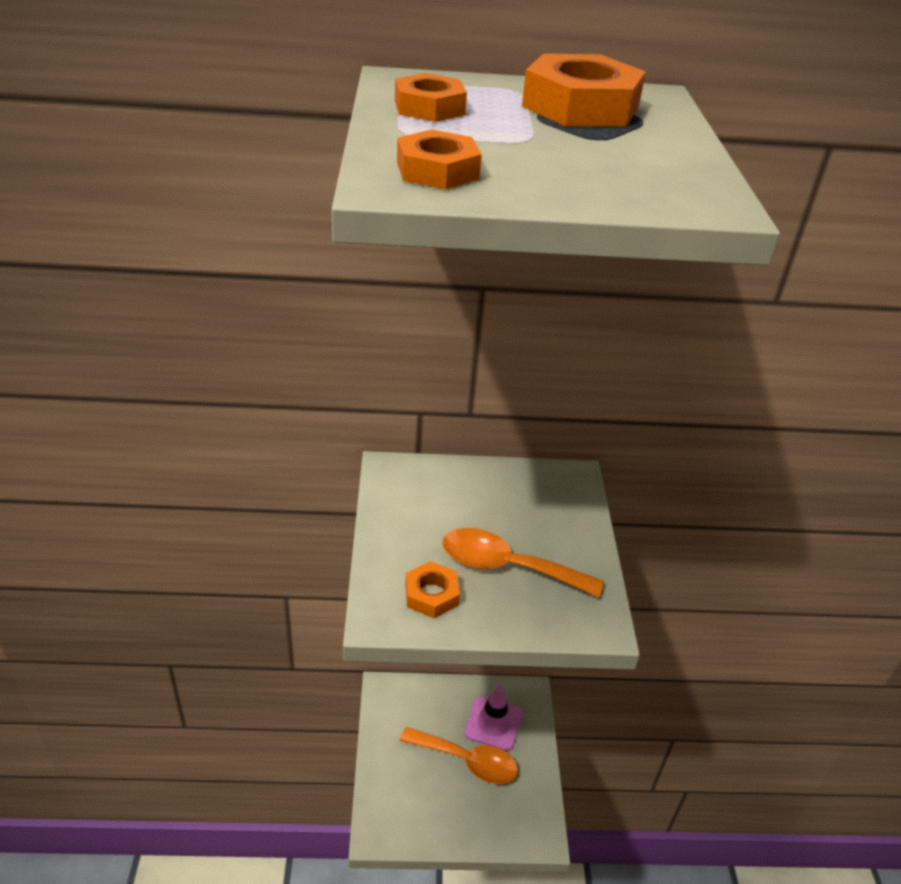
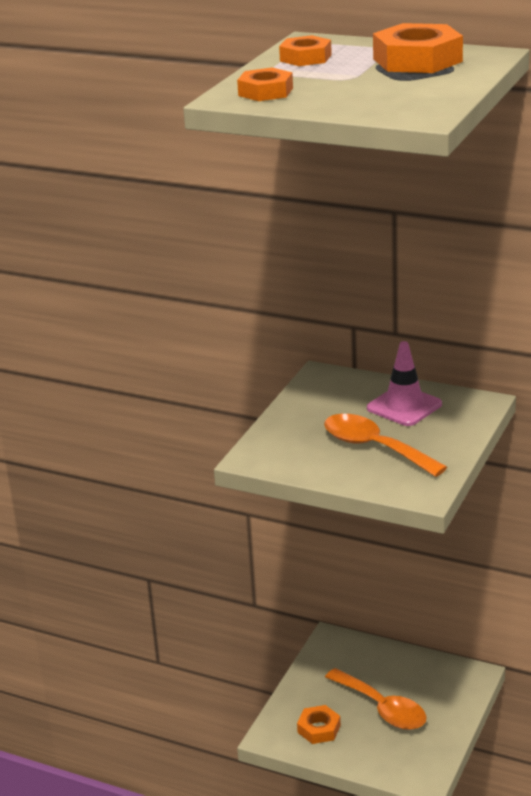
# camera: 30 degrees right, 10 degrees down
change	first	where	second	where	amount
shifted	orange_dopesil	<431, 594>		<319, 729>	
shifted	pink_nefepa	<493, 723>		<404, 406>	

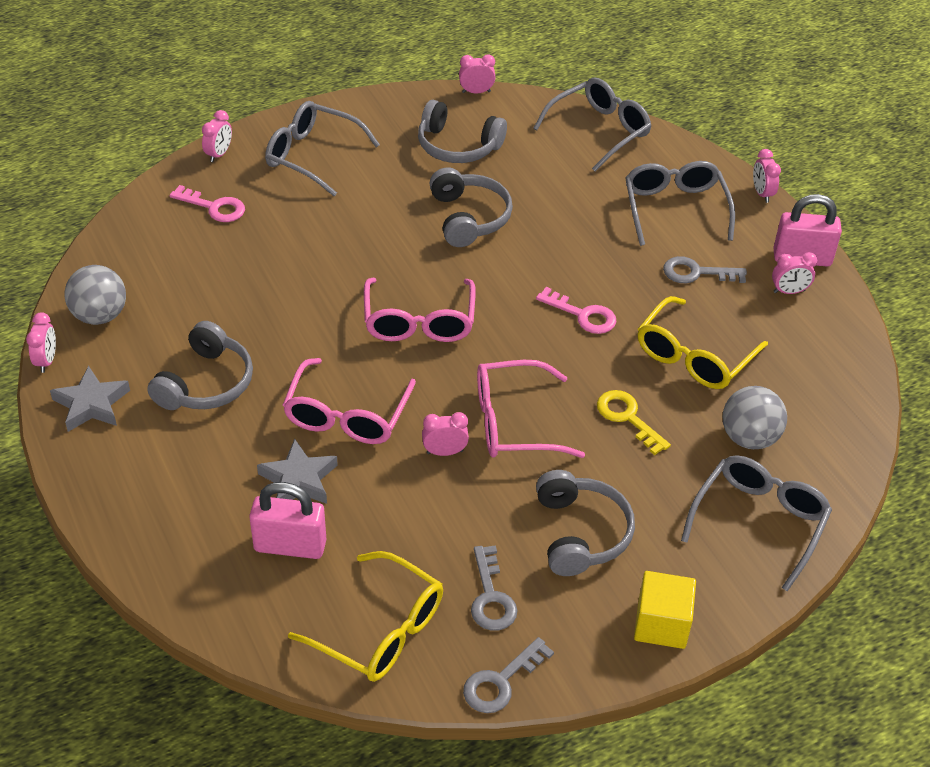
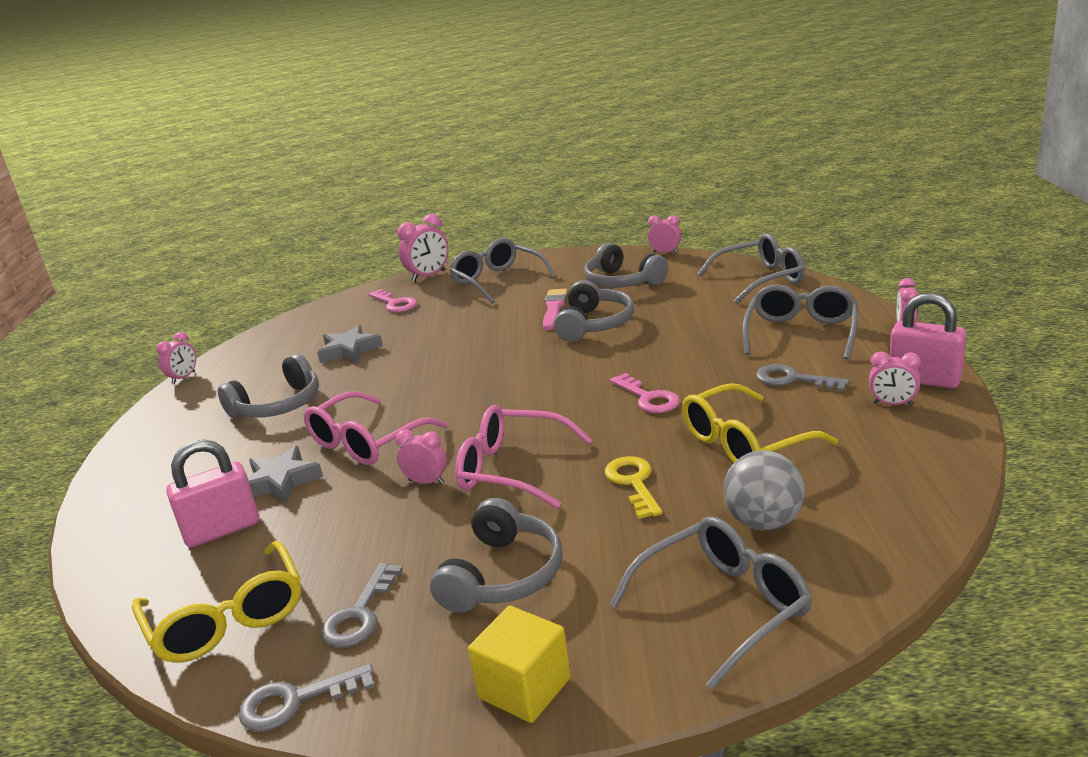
# camera: 30 degrees right, 20 degrees down
change	first	where	second	where	amount
rotated	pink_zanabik	<290, 546>		<222, 530>	60 degrees counterclockwise
shifted	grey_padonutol	<91, 404>		<349, 350>	
scaled	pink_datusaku	<219, 154>		<428, 276>	x1.58
new			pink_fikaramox	<554, 308>	
gone	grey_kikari	<100, 315>			
gone	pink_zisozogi	<419, 321>			

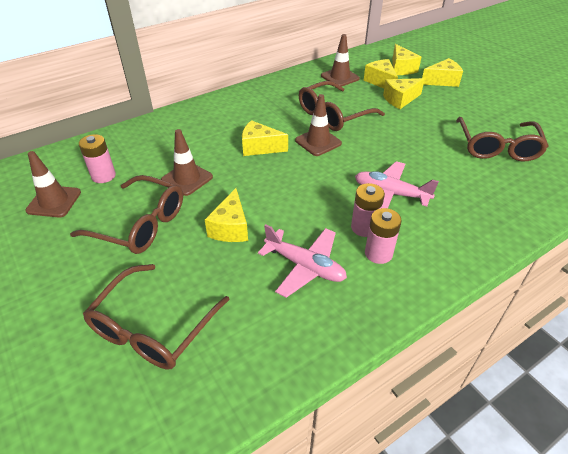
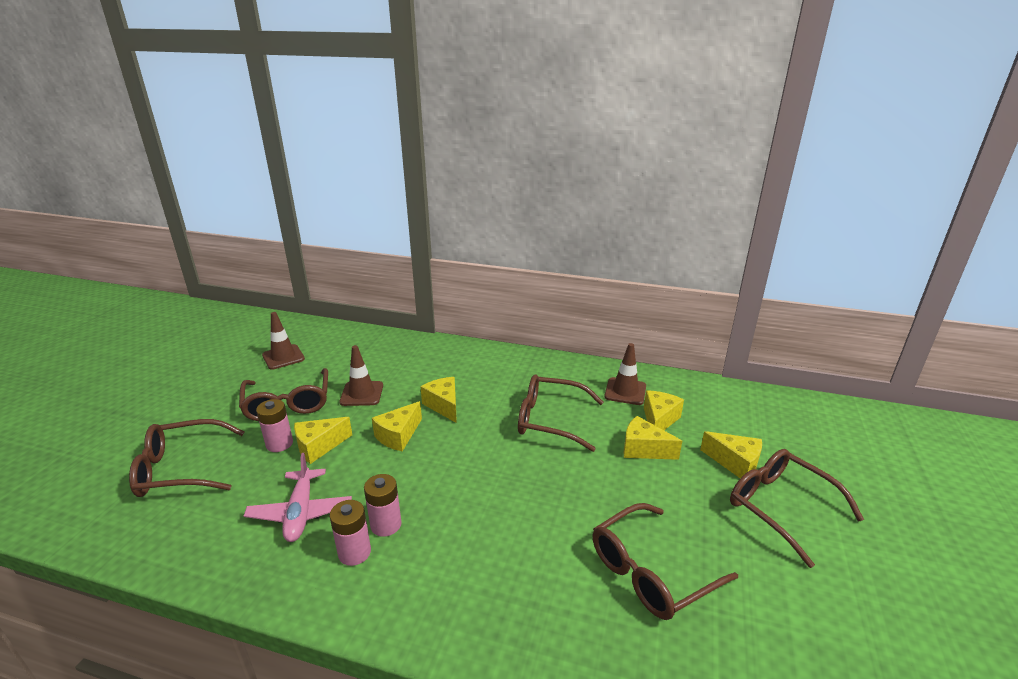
# camera: 50 degrees right, 15 degrees down
change	first	where	second	where	amount
shifted	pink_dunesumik	<103, 176>		<279, 444>	
shifted	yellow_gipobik	<401, 69>		<398, 436>	
new			brown_zisozogi	<780, 507>	
gone	brown_nefepa	<318, 142>			
gone	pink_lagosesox	<390, 193>			

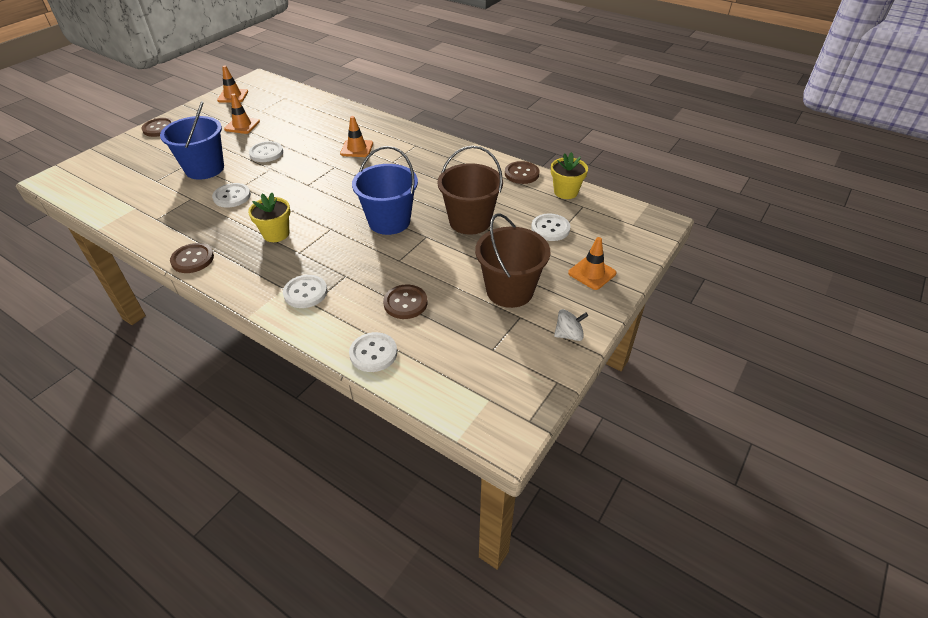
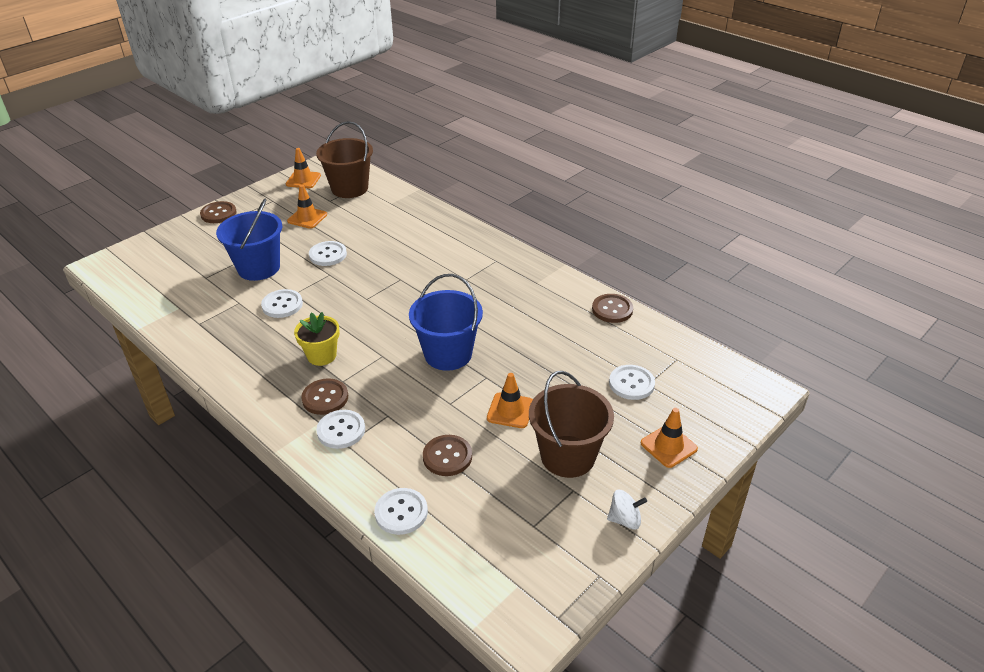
# camera: 10 degrees right, 5 degrees down
change	first	where	second	where	amount
shifted	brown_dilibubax	<192, 259>		<325, 398>	
shifted	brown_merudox	<470, 221>		<349, 188>	
shifted	orange_nefepa	<357, 149>		<510, 410>	
gone	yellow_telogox	<565, 192>			

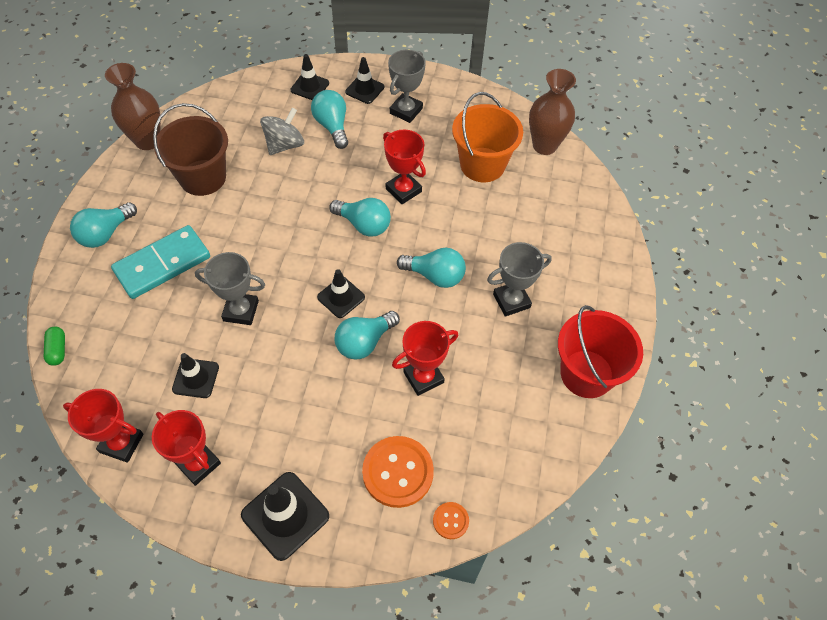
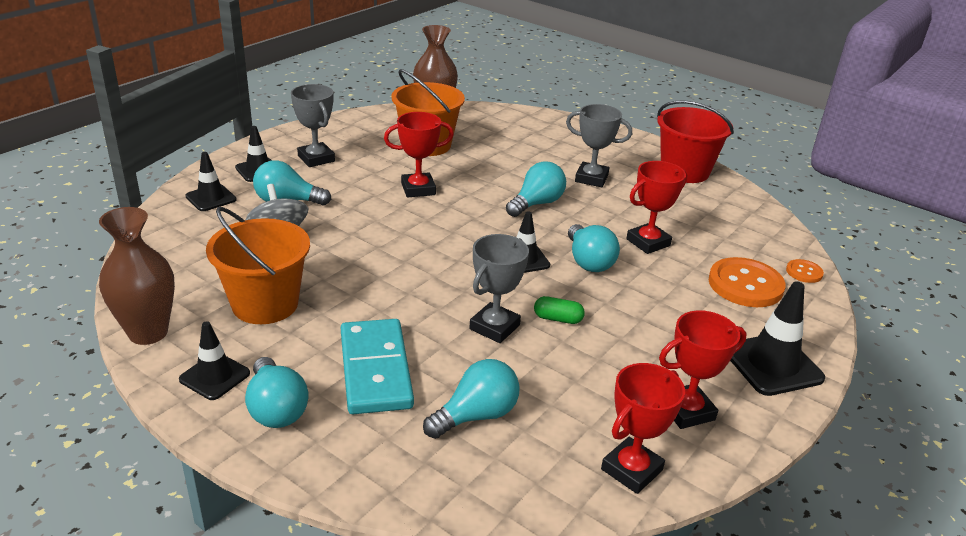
# camera: 65 degrees left, 25 degrees down
change	first	where	second	where	amount
shifted	black_nefepa	<195, 378>		<214, 376>	
repainted	brown_merudox	<203, 177>	orange_merudox	<265, 304>	
shifted	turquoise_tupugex	<364, 225>		<476, 415>	
shifted	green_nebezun	<58, 350>		<558, 319>	
rotated	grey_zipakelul	<511, 301>		<591, 178>	75 degrees counterclockwise
rotated	red_zipakelul	<423, 377>		<648, 242>	60 degrees clockwise

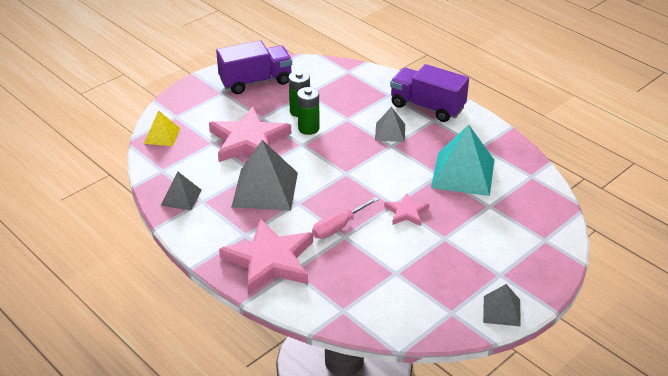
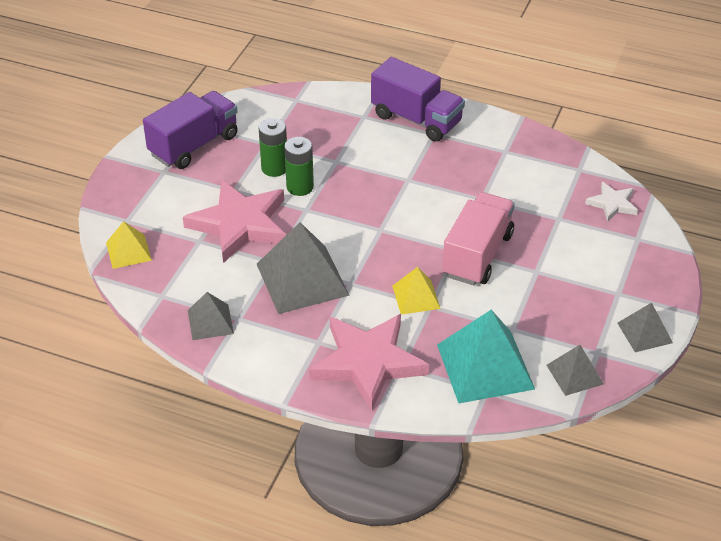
# camera: 25 degrees left, 5 degrees up
change	first	where	second	where	amount
rotated	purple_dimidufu	<427, 107>		<416, 119>	150 degrees counterclockwise
swapped	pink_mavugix	<338, 227>	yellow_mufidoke	<416, 297>	
shifted	turquoise_mufidoke	<463, 173>		<485, 366>	
swapped	pink_padonutol	<406, 212>	pink_dimidufu	<477, 255>	
shifted	grey_mufidoke	<390, 132>		<574, 374>	
new			white_padonutol	<612, 204>	

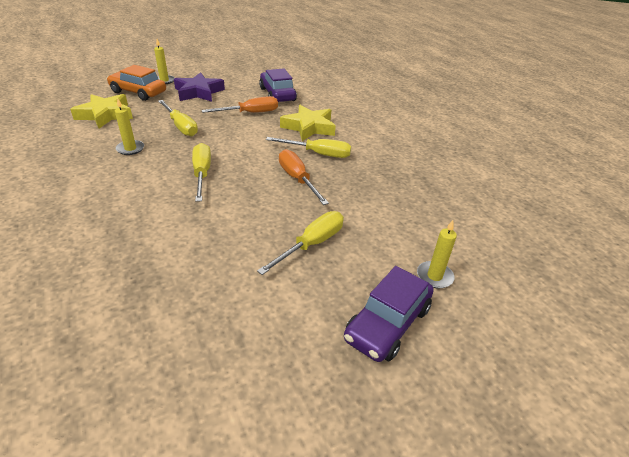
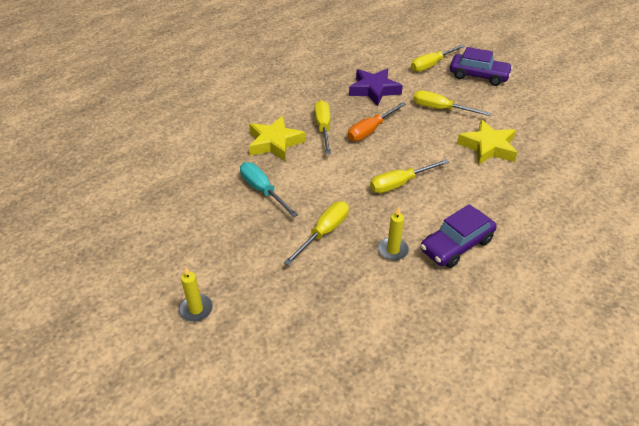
# camera: 105 degrees left, 5 degrees up
change	first	where	second	where	amount
repainted	orange_mavugix	<250, 113>	turquoise_mavugix	<262, 190>	
shifted	purple_padonutol	<199, 92>		<374, 90>	
swapped	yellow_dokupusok	<434, 276>	yellow_mavugix	<431, 65>	
shifted	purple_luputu	<277, 94>		<456, 245>	
shifted	yellow_padonutol	<105, 115>		<488, 147>	
gone	orange_luputu	<138, 92>			

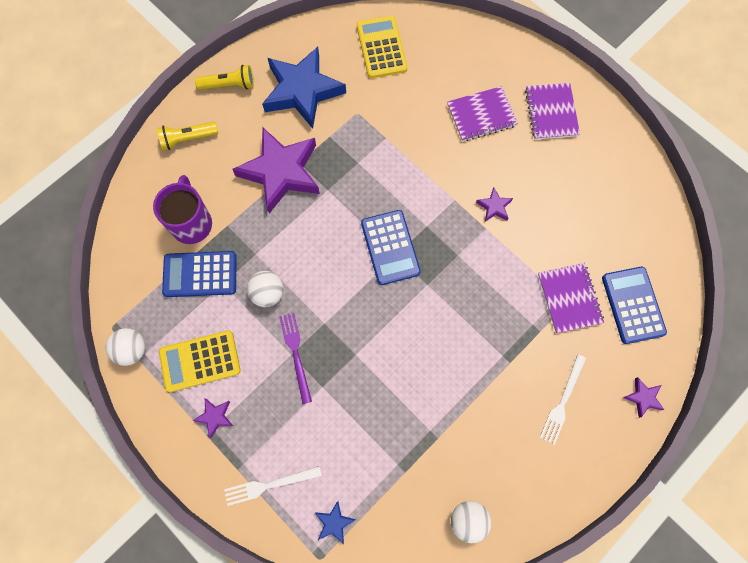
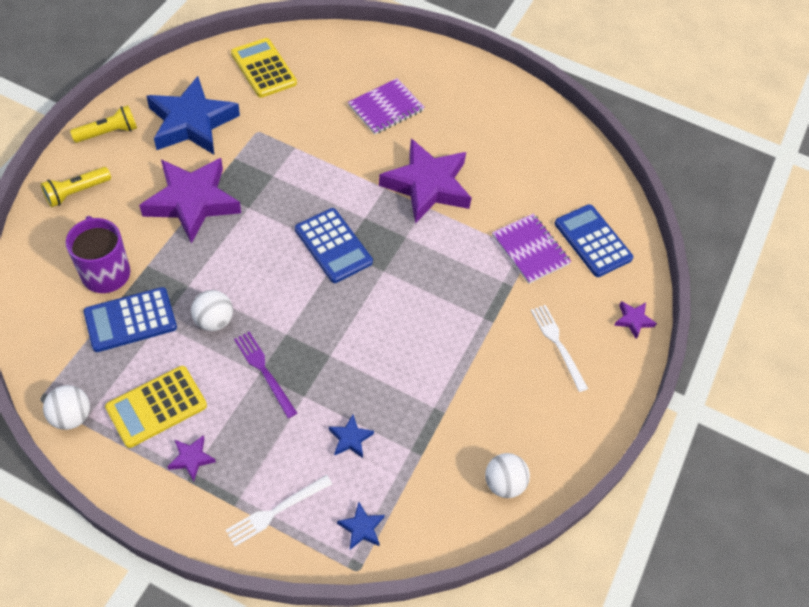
# camera: 25 degrees left, 15 degrees down
change	first	where	second	where	amount
new			blue_padonutol	<350, 439>	
scaled	purple_padonutol	<494, 207>		<427, 185>	x2.44
rotated	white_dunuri	<562, 402>		<558, 344>	150 degrees clockwise
gone	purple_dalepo	<551, 112>			

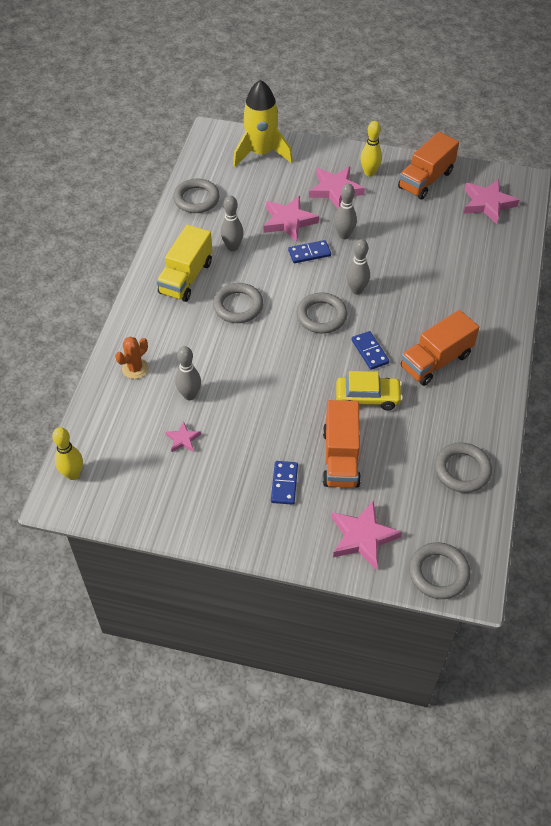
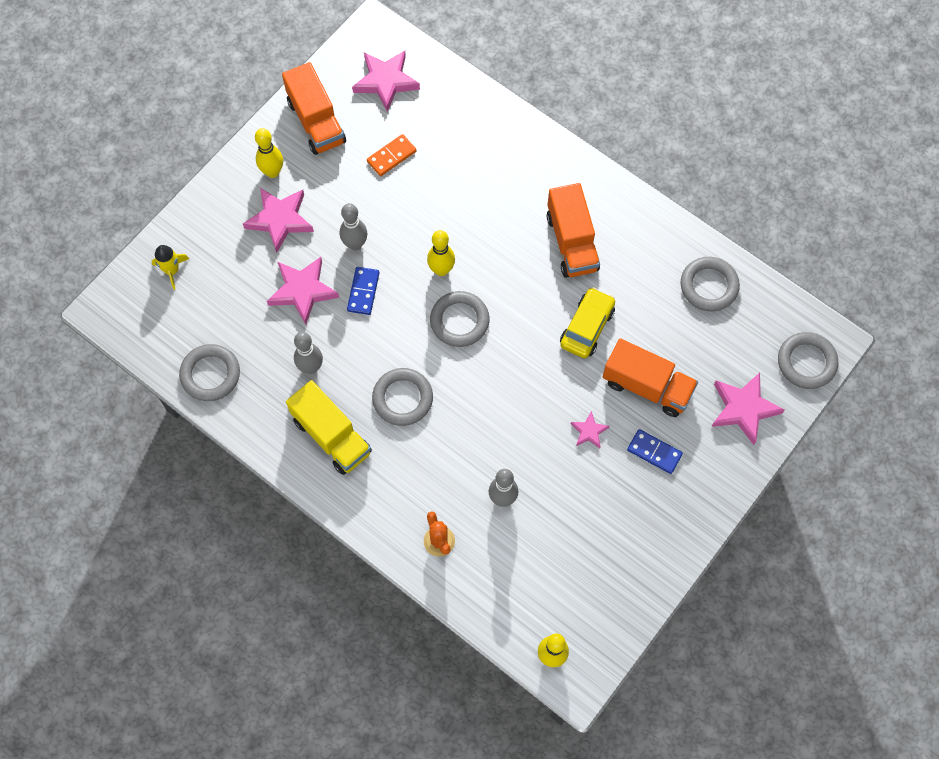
# camera: 65 degrees left, 15 degrees up
change	first	where	second	where	amount
scaled	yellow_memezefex	<261, 153>		<172, 270>	x0.48
new			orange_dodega	<391, 156>	
repainted	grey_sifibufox	<356, 290>	yellow_sifibufox	<441, 270>	
shifted	pink_padonutol	<183, 439>		<589, 431>	
gone	blue_dodega	<369, 351>			

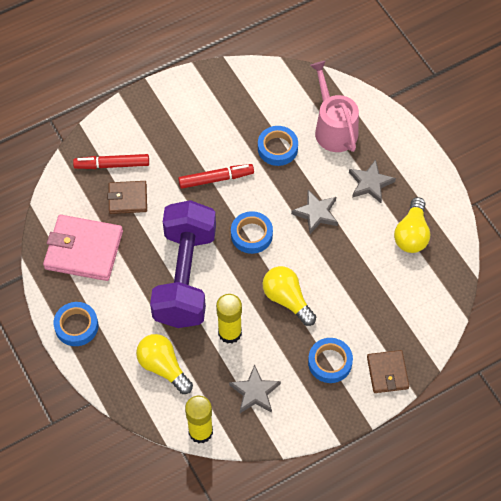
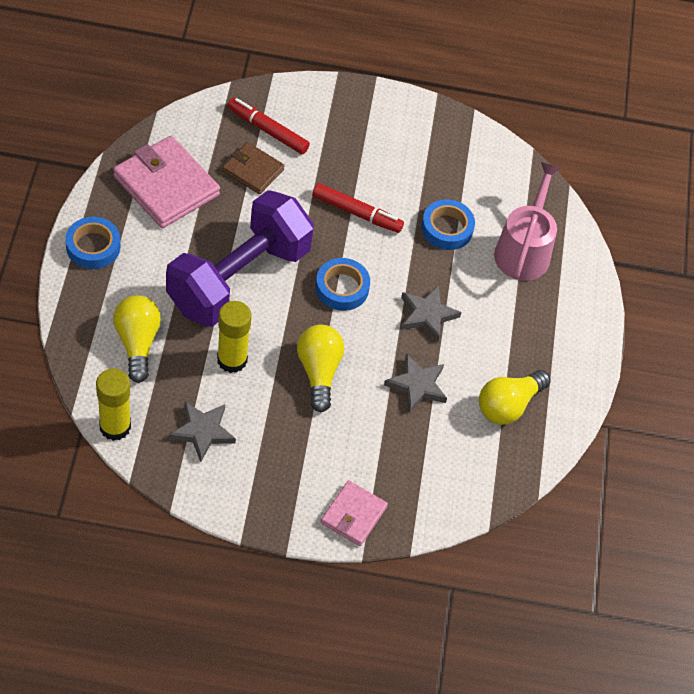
# camera: 30 degrees right, 5 degrees down
change	first	where	second	where	amount
repainted	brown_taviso	<387, 373>	pink_taviso	<353, 515>	
shifted	grey_padonutol	<370, 183>		<417, 385>	
gone	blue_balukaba	<330, 362>			

